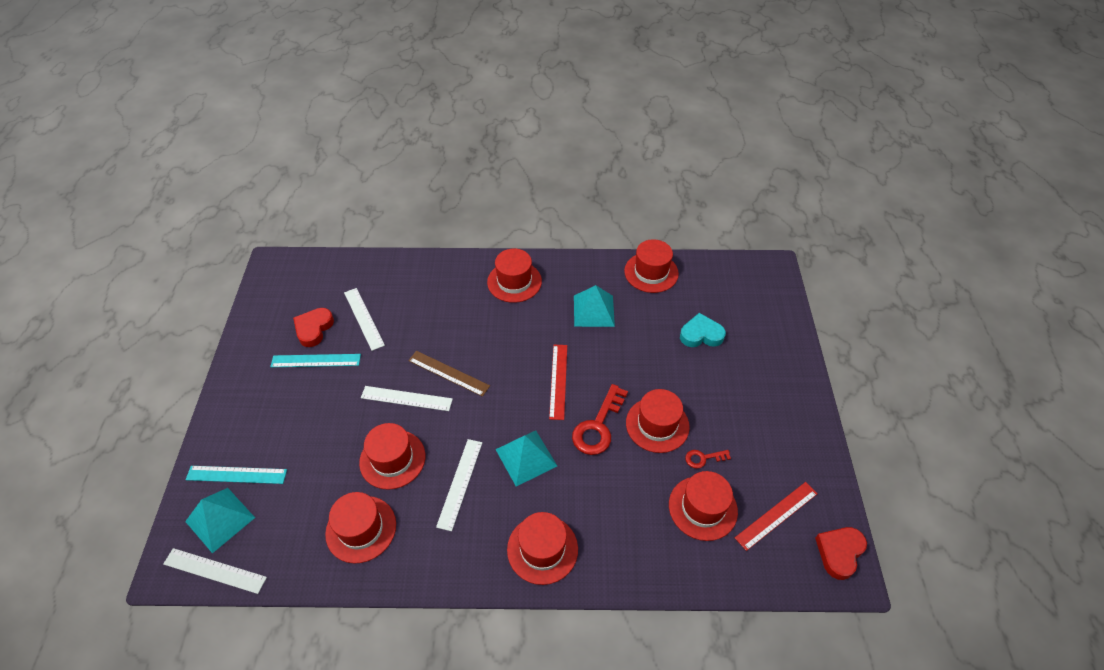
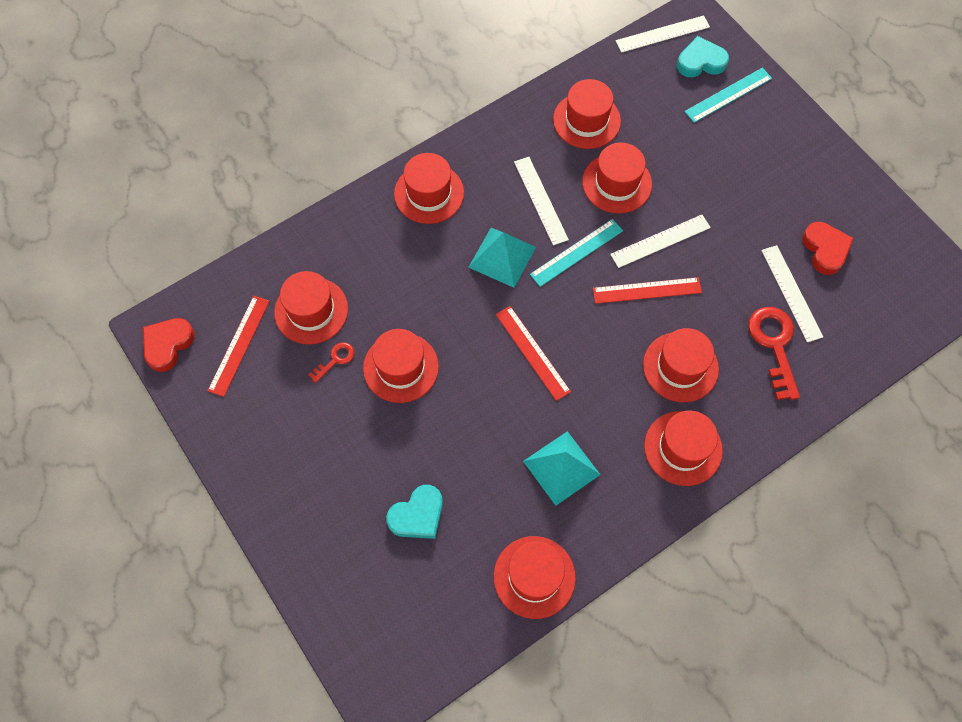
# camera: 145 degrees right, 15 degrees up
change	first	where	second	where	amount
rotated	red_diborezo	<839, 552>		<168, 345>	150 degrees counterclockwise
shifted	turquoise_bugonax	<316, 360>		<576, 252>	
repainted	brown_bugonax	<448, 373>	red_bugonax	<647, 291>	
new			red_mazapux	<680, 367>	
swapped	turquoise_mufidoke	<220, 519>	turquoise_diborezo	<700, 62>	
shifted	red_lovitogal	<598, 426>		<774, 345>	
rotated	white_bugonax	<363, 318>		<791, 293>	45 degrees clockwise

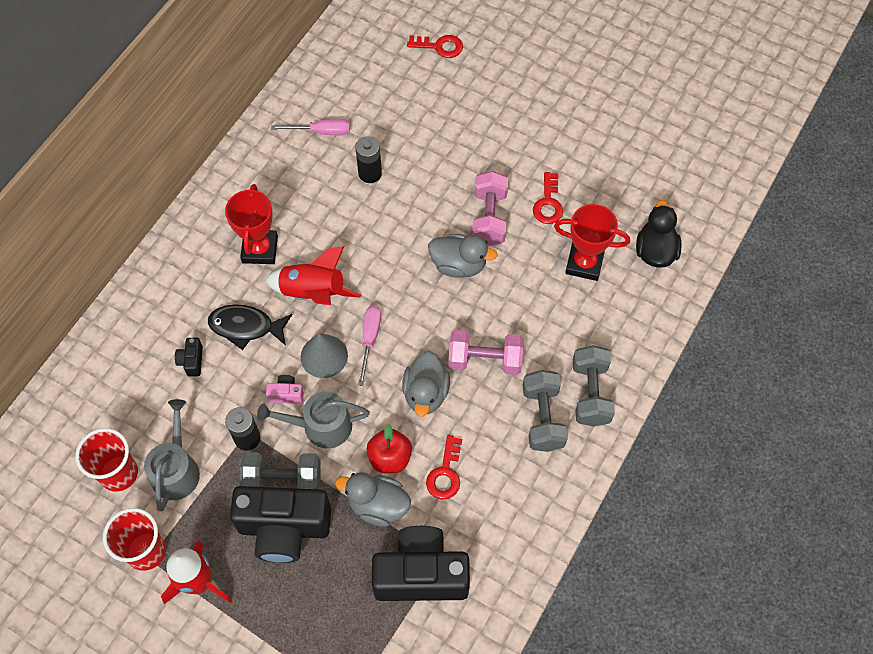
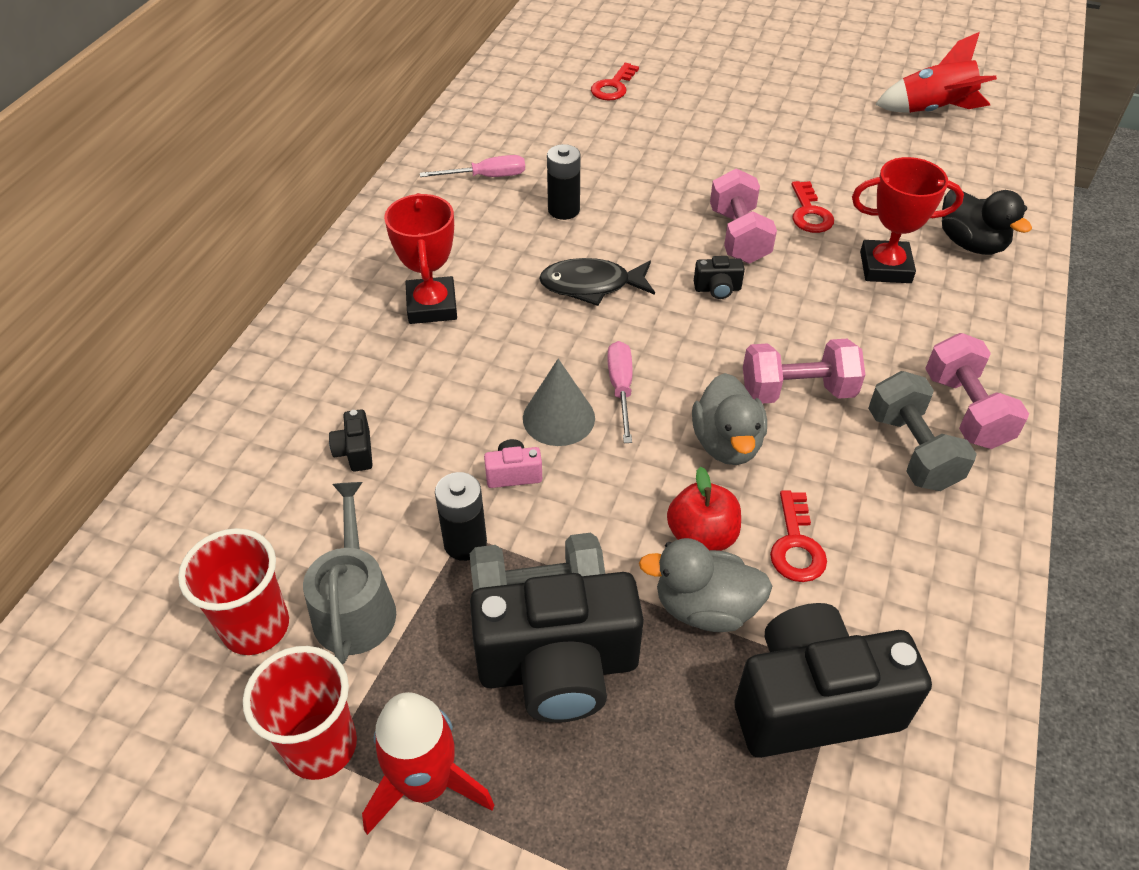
# camera: 10 degrees left, 15 degrees down
change	first	where	second	where	amount
shifted	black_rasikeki	<246, 327>		<591, 285>	
rotated	red_lovitogal	<440, 46>		<613, 86>	120 degrees clockwise
swapped	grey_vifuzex	<459, 265>	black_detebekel	<717, 289>	
shifted	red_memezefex	<313, 292>		<932, 111>	
repainted	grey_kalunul	<590, 393>	pink_kalunul	<965, 410>	
rotated	black_vifuzex	<655, 251>		<970, 244>	150 degrees clockwise
gone	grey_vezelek	<321, 426>			

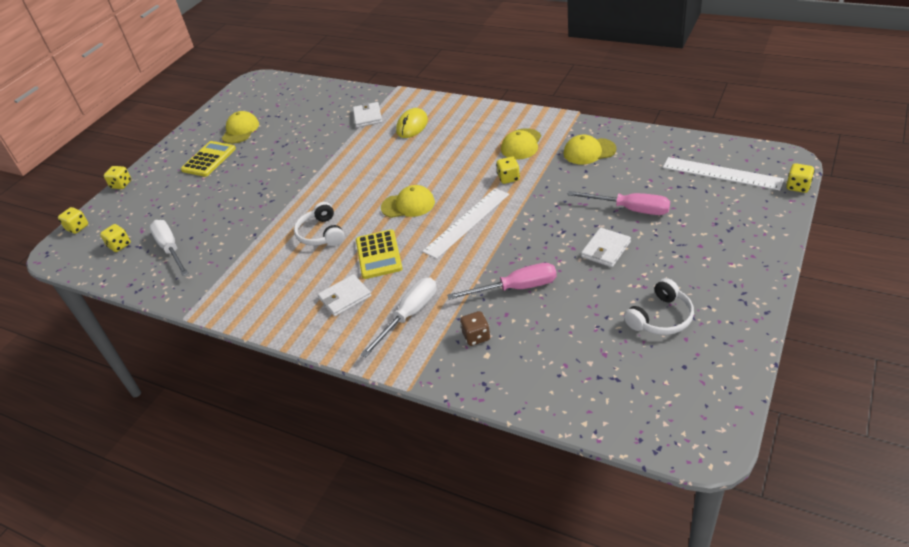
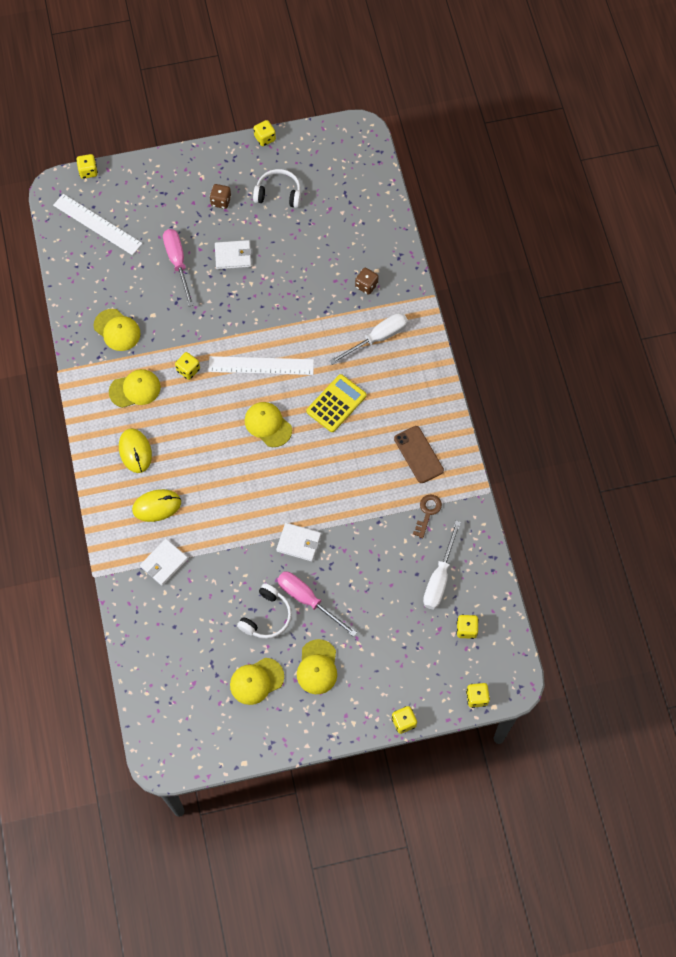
# camera: 135 degrees left, 25 degrees up
change	first	where	second	where	amount
rotated	white_bugonax	<721, 173>		<97, 224>	45 degrees counterclockwise
new			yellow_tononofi	<135, 451>	
new			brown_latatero	<221, 201>	
shifted	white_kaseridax	<321, 234>		<267, 617>	
new			yellow_latatero	<265, 138>	
shifted	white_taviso	<345, 297>		<299, 543>	
shifted	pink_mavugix	<516, 288>		<308, 600>	
swapped	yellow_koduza	<209, 159>	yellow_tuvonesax	<317, 667>	
rotated	white_mavugix	<409, 315>		<377, 338>	150 degrees clockwise
new			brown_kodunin	<418, 454>	
new			brown_lovitogal	<427, 512>	

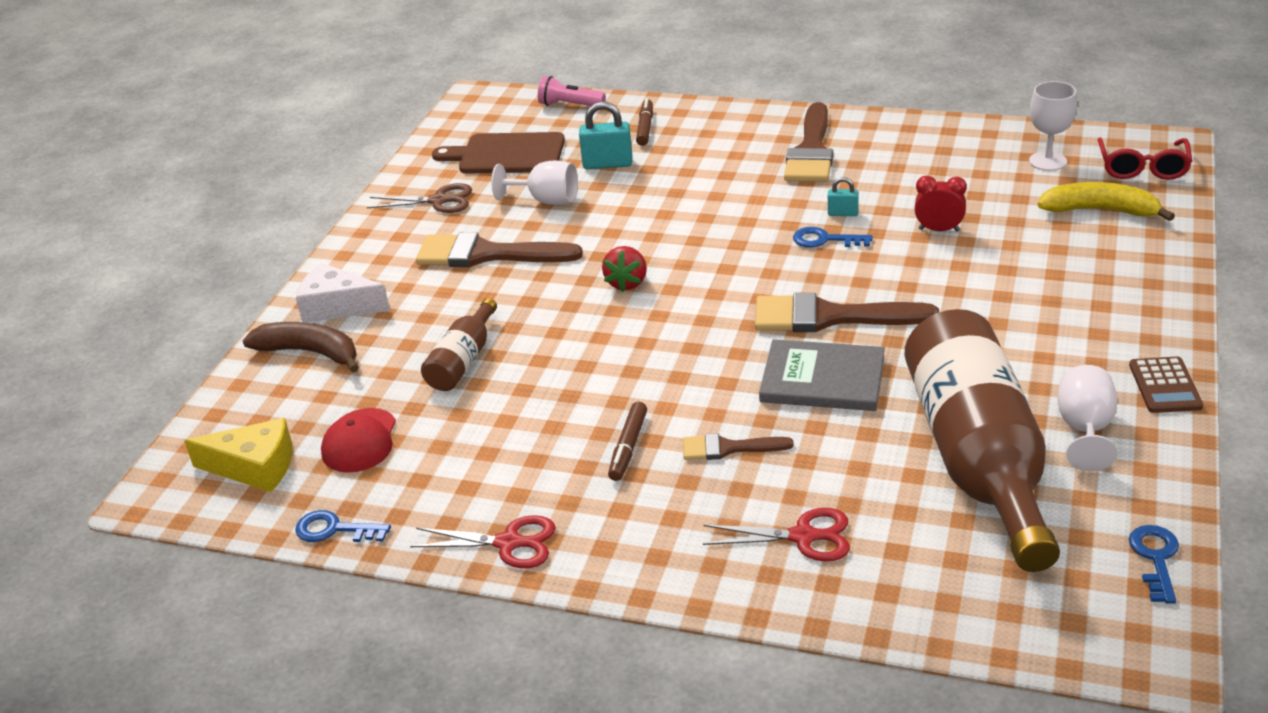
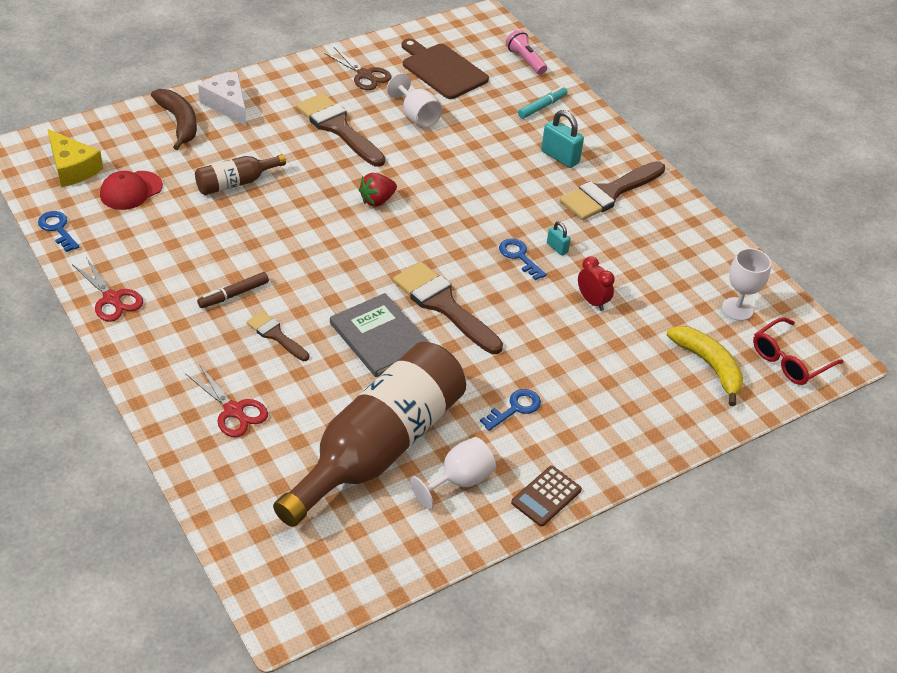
# camera: 35 degrees right, 10 degrees up
change	first	where	second	where	amount
shifted	blue_lovitogal	<1155, 558>		<515, 408>	
repainted	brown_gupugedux	<645, 128>	turquoise_gupugedux	<542, 107>	
shifted	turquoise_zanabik	<607, 164>		<560, 157>	

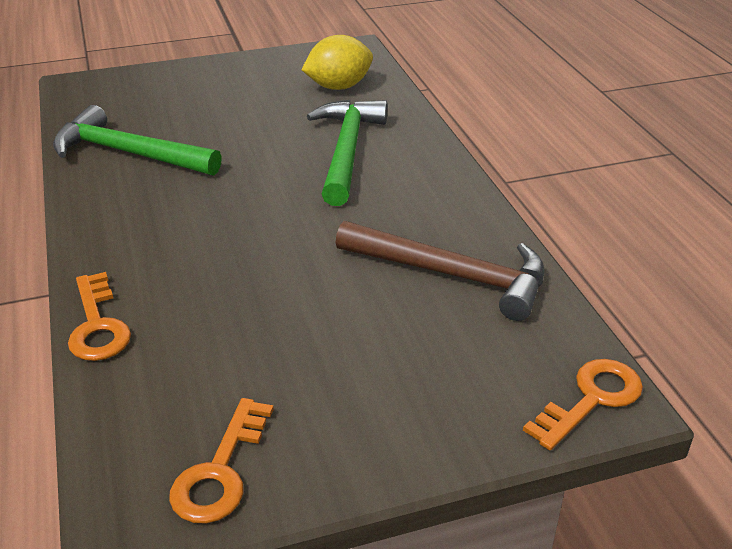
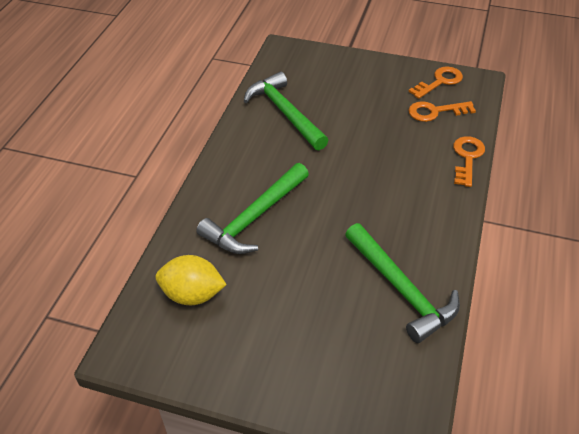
# camera: 145 degrees left, 10 degrees up
change	first	where	second	where	amount
repainted	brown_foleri	<452, 275>	green_foleri	<285, 113>	
shifted	orange_lovitogal	<591, 399>		<435, 112>	

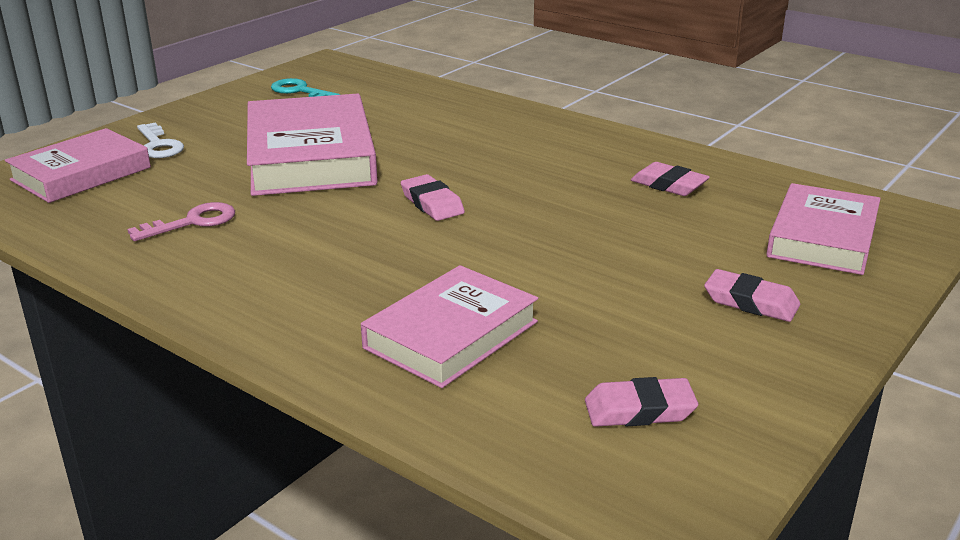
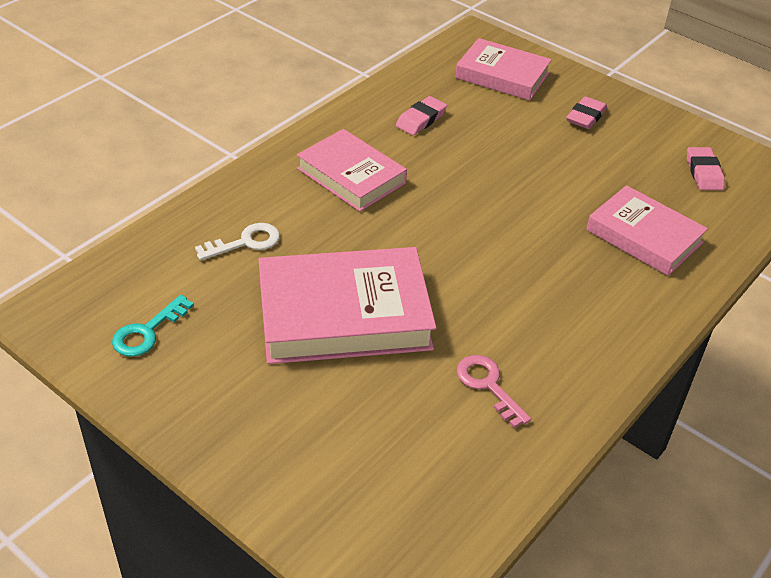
# camera: 90 degrees left, 15 degrees up
change	first	where	second	where	amount
shifted	white_lovitogal	<158, 145>		<245, 242>	
shifted	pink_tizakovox	<81, 174>		<351, 176>	
gone	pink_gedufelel	<432, 203>			

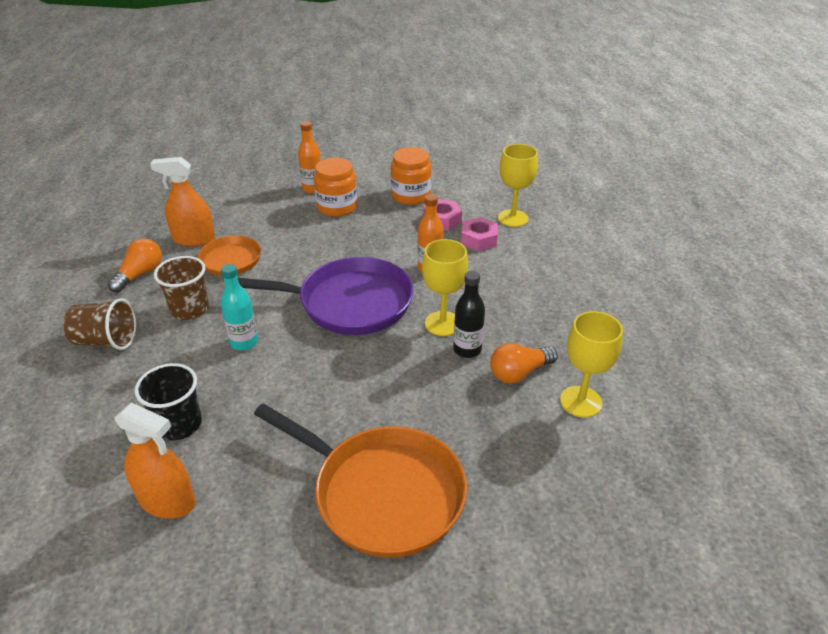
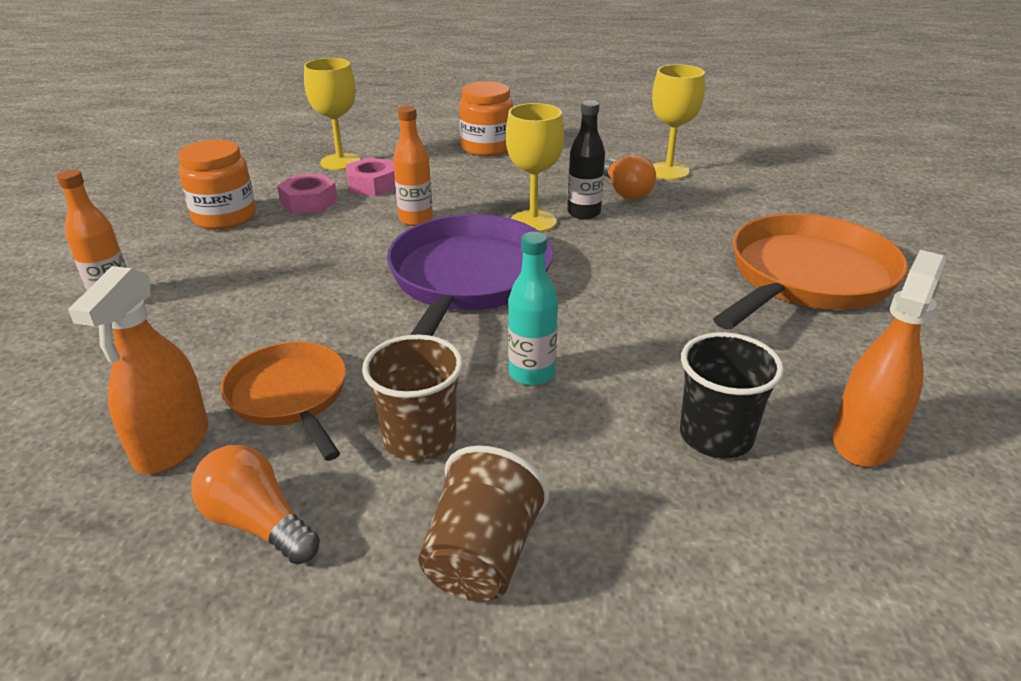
# camera: 80 degrees left, 5 degrees down
change	first	where	second	where	amount
shifted	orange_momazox	<337, 207>		<487, 147>	

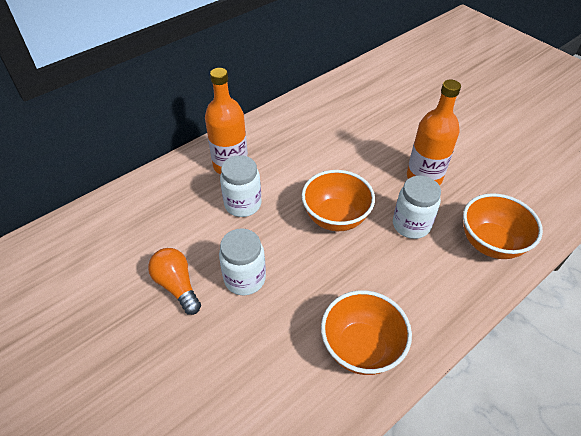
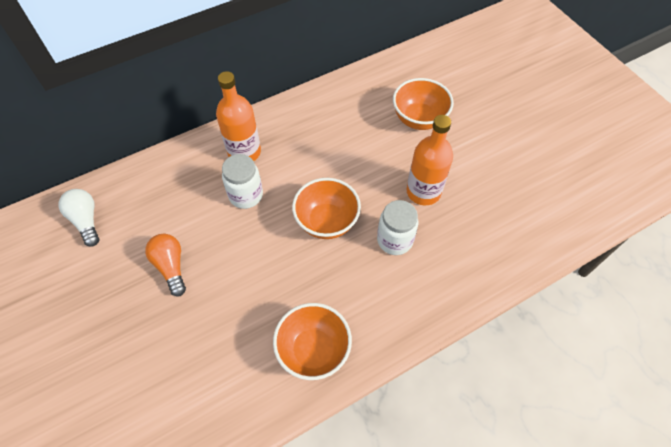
# camera: 10 degrees right, 10 degrees up
change	first	where	second	where	amount
new			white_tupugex	<86, 220>	
shifted	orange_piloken	<491, 243>		<419, 119>	
gone	white_momazox	<245, 279>			

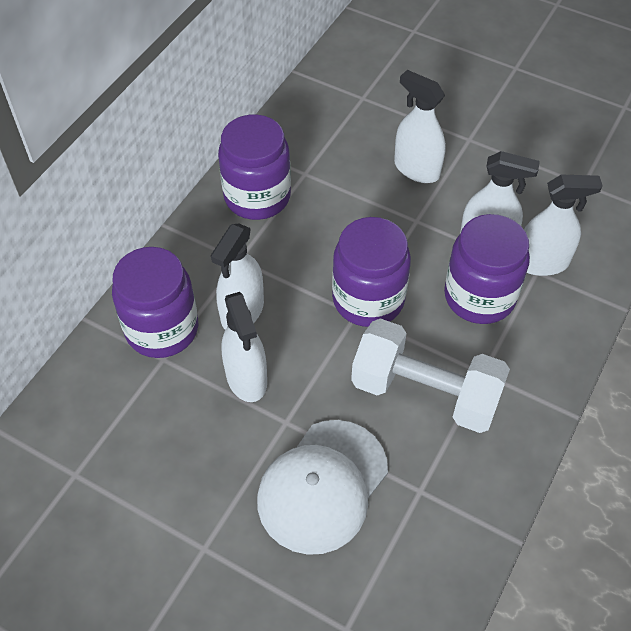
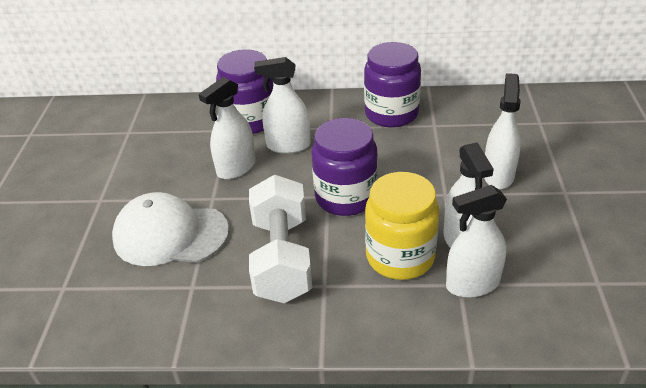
# camera: 65 degrees right, 15 degrees down
change	first	where	second	where	amount
repainted	purple_momazox	<479, 296>	yellow_momazox	<400, 257>	
rotated	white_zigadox	<541, 262>		<472, 284>	105 degrees clockwise

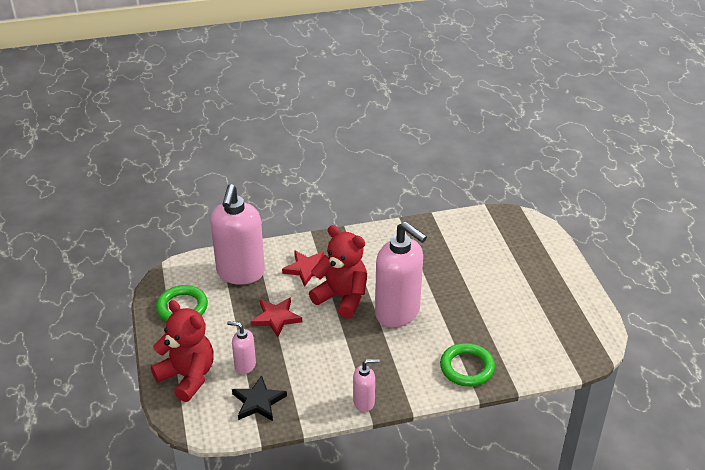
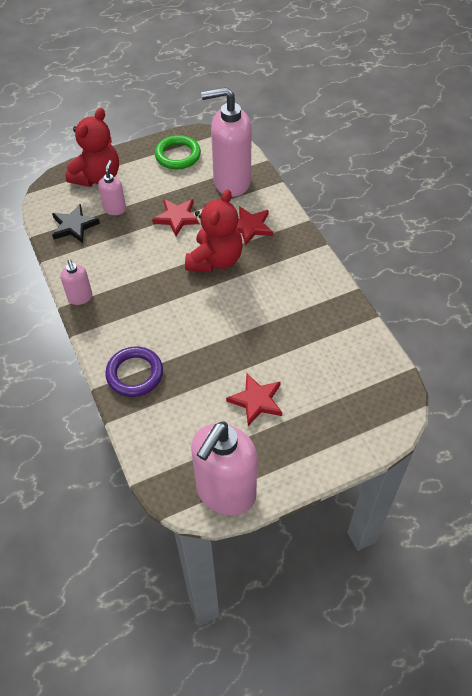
# camera: 80 degrees right, 15 degrees up
change	first	where	second	where	amount
repainted	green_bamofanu	<467, 368>	purple_bamofanu	<135, 374>	
shifted	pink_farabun	<398, 313>		<225, 493>	
new			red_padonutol	<256, 400>	

